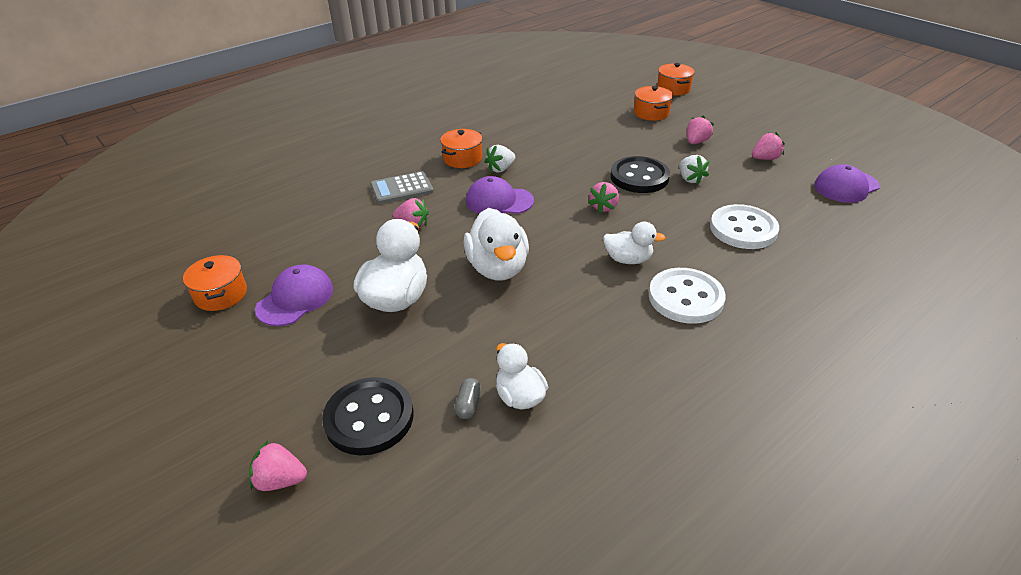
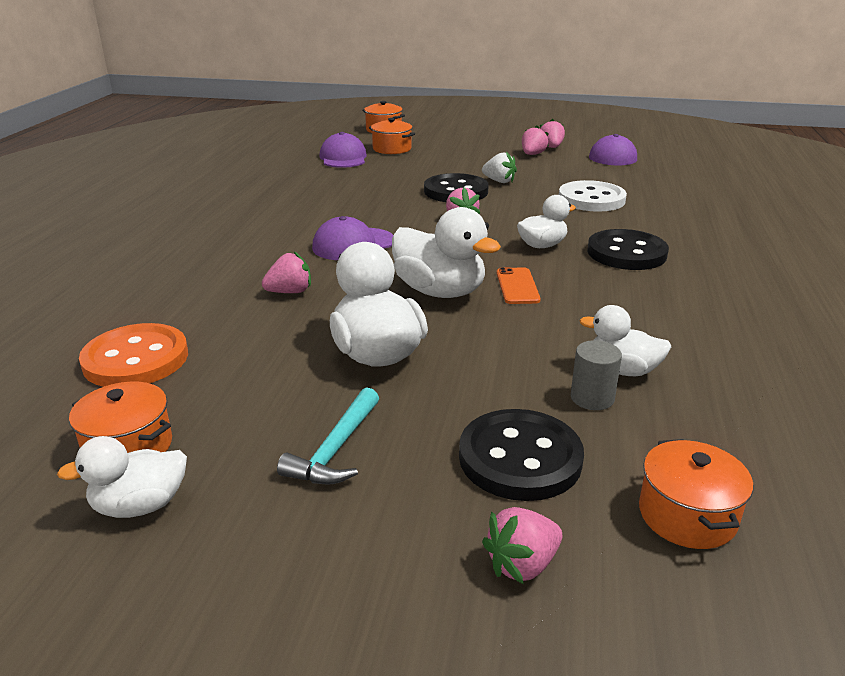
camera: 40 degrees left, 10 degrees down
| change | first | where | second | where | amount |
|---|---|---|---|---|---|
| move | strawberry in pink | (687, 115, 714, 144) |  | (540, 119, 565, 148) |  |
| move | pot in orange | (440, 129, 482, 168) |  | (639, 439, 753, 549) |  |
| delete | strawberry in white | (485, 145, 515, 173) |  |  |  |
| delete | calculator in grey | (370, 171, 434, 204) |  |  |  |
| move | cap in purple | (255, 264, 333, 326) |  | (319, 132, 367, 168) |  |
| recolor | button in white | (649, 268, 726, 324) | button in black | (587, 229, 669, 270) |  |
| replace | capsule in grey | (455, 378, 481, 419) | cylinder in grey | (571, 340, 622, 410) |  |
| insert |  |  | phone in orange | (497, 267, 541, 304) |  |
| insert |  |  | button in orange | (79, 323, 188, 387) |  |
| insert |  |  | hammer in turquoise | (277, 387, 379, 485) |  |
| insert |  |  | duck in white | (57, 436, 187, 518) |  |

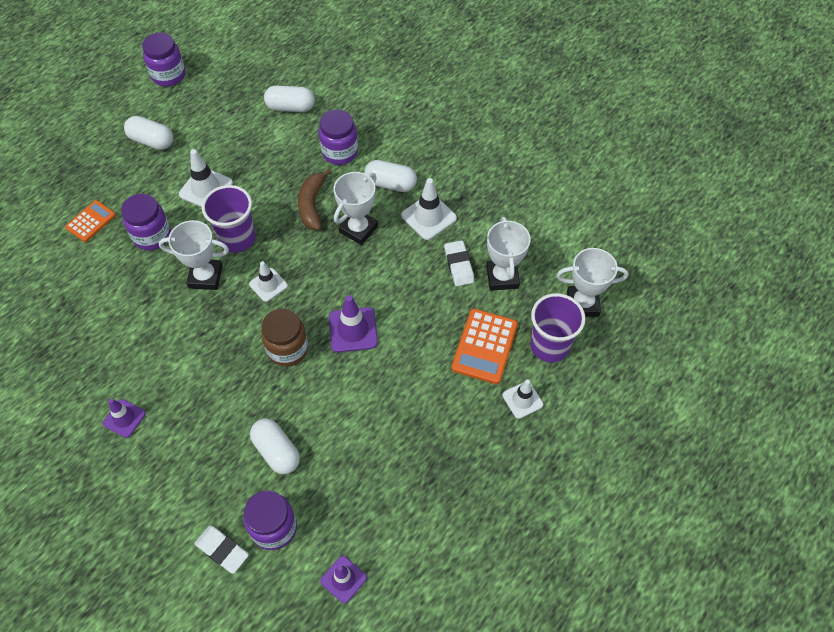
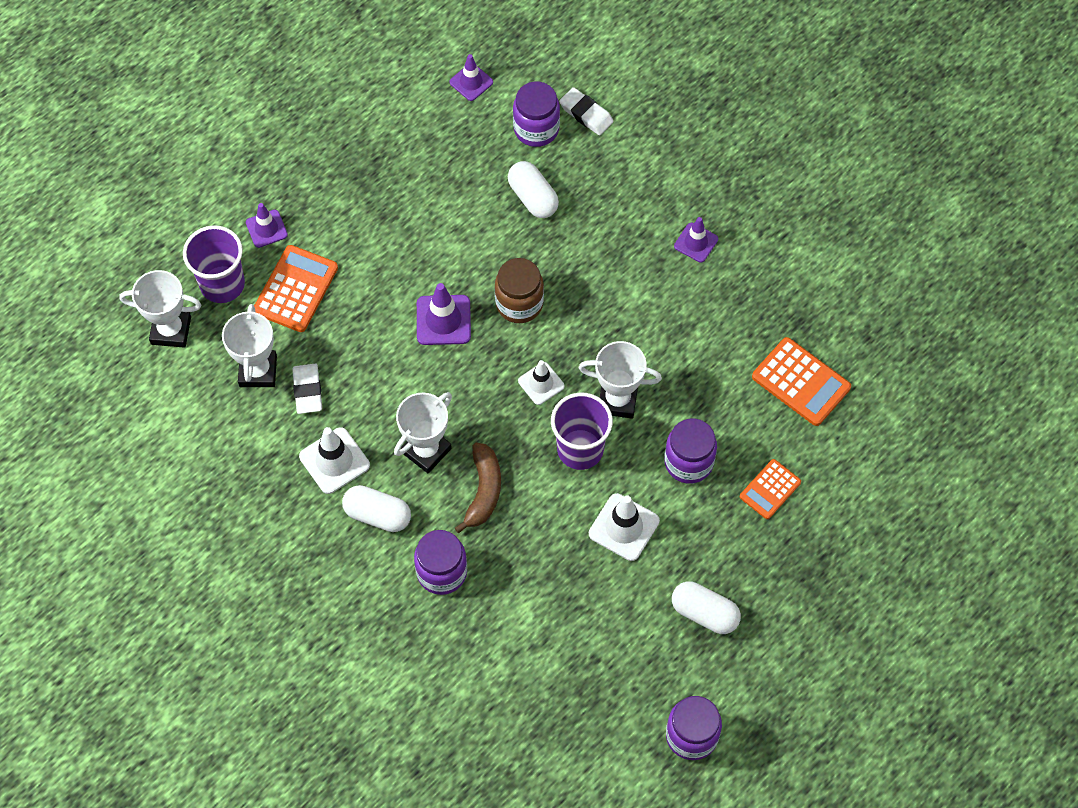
camera: 175 degrees left, 5 degrees up
| change | first | where | second | where | amount |
|---|---|---|---|---|---|
| delete | capsule in white | (264, 86, 315, 112) |  |  |  |
| recolor | traffic cone in white | (502, 379, 543, 419) | traffic cone in purple | (246, 203, 288, 248) |  |
| insert |  |  | calculator in orange | (752, 337, 851, 426) |  |

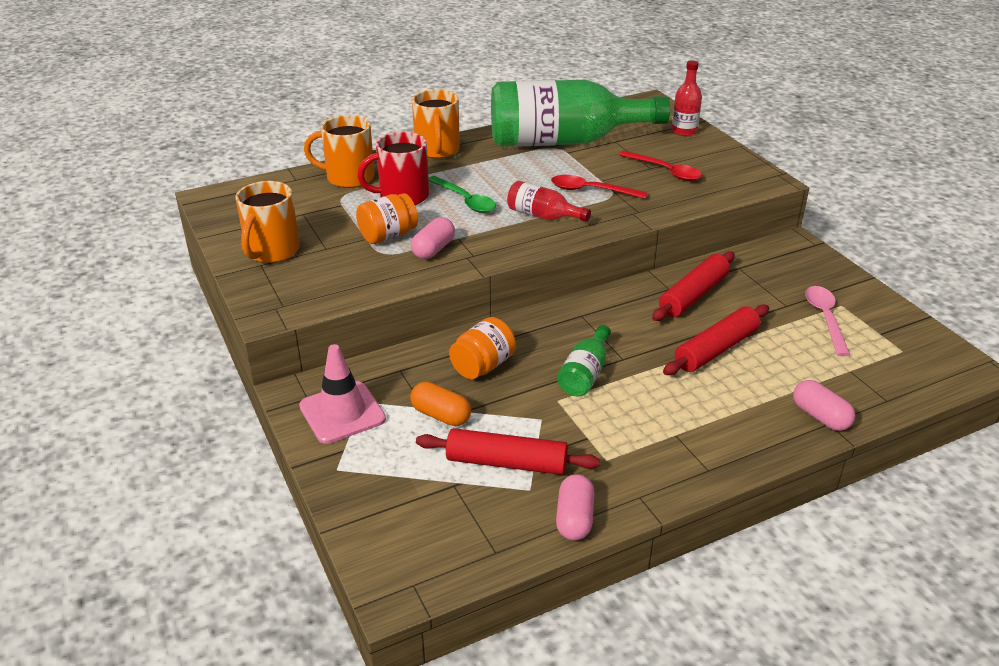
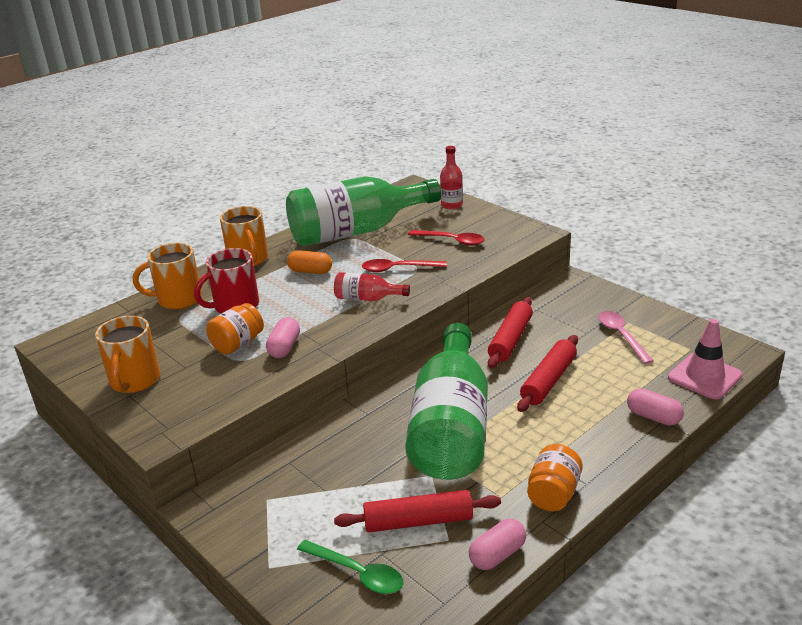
camera: 15 degrees left, 5 degrees down
| change | first | where | second | where | amount |
|---|---|---|---|---|---|
| move | spoon in green | (428, 176, 496, 213) |  | (297, 540, 403, 594) |  |
| move | jar in orange | (449, 317, 516, 379) |  | (527, 444, 583, 511) |  |
| resize | bottle in green | (557, 325, 611, 396) |  | (405, 323, 488, 480) | x2.37 |
| move | traffic cone in pink | (299, 344, 386, 444) |  | (668, 319, 742, 400) |  |
| move | capsule in orange | (410, 382, 471, 426) |  | (287, 250, 332, 274) |  |
| rotate | capsule in pink | (556, 474, 595, 540) |  | (469, 519, 526, 570) | 60 degrees clockwise |

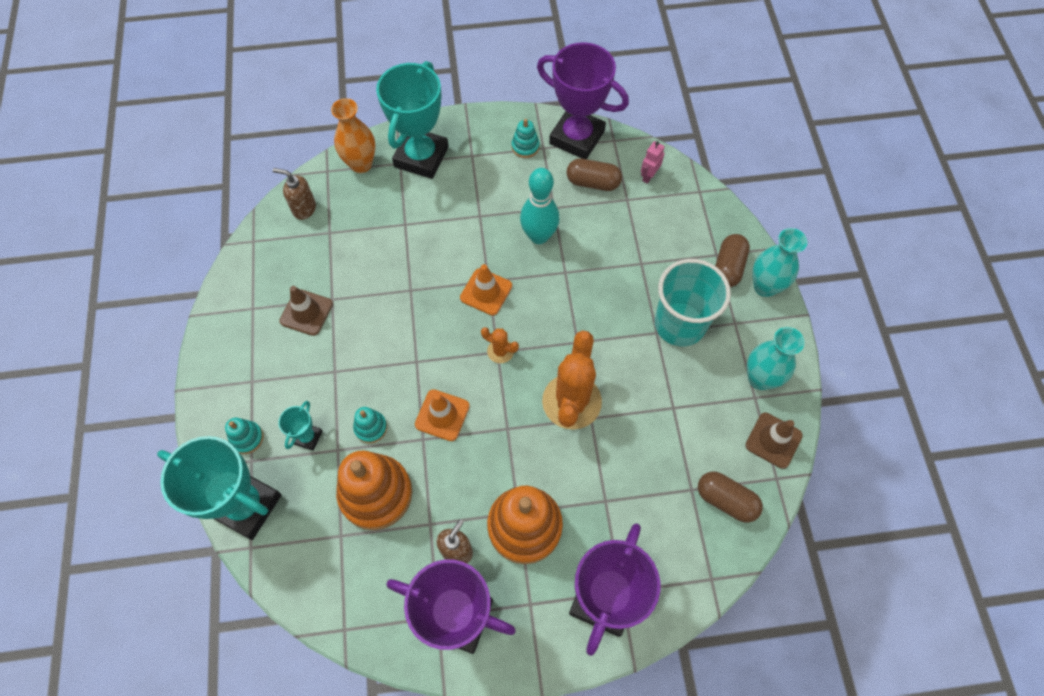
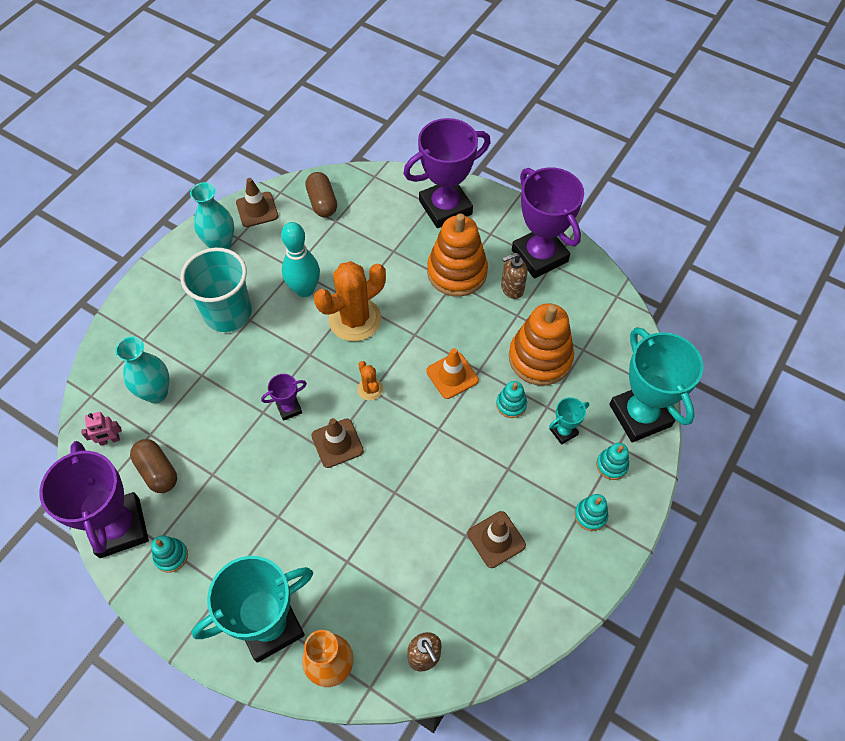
camera: 140 degrees left, 5 degrees down
| change | first | where | second | where | amount |
|---|---|---|---|---|---|
| move | bowling pin in turquoise | (520, 168, 560, 244) |  | (281, 222, 320, 297) |  |
| move | vase in turquoise | (752, 228, 807, 297) |  | (115, 337, 169, 403) |  |
| delete | capsule in brown | (715, 234, 750, 287) |  |  |  |
| recolor | traffic cone in orange | (460, 264, 512, 316) | traffic cone in brown | (311, 418, 364, 468) |  |
| insert |  |  | trophy in purple | (261, 374, 307, 421) |  |
| insert |  |  | stacking toy in turquoise | (575, 494, 608, 531) |  |

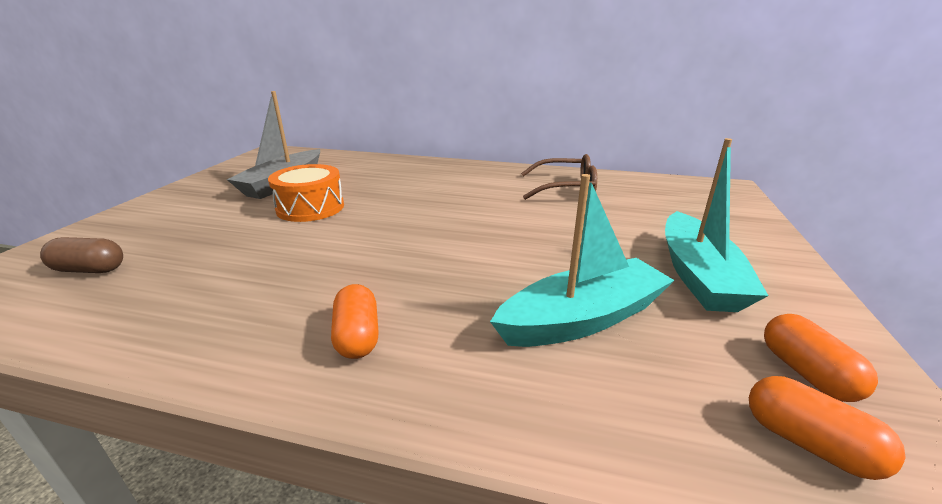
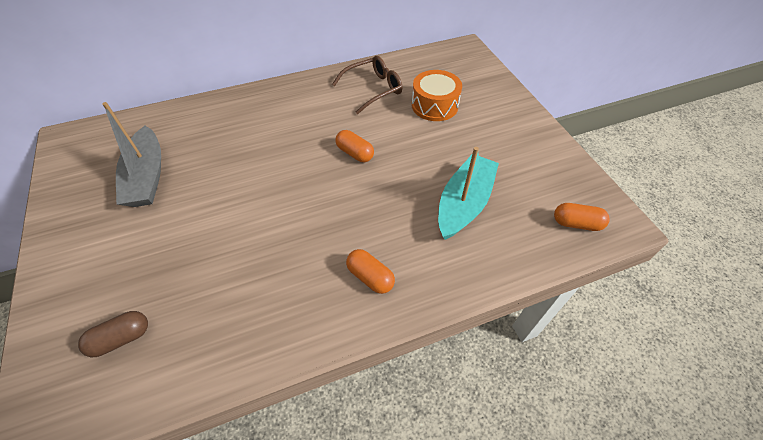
camera: 35 degrees left, 25 degrees up
| change | first | where | second | where | amount |
|---|---|---|---|---|---|
| delete | boat in turquoise | (665, 138, 769, 312) |  |  |  |
| move | drum in orange | (268, 164, 344, 222) |  | (412, 70, 462, 121) |  |
| move | capsule in orange | (764, 314, 878, 402) |  | (336, 130, 374, 162) |  |

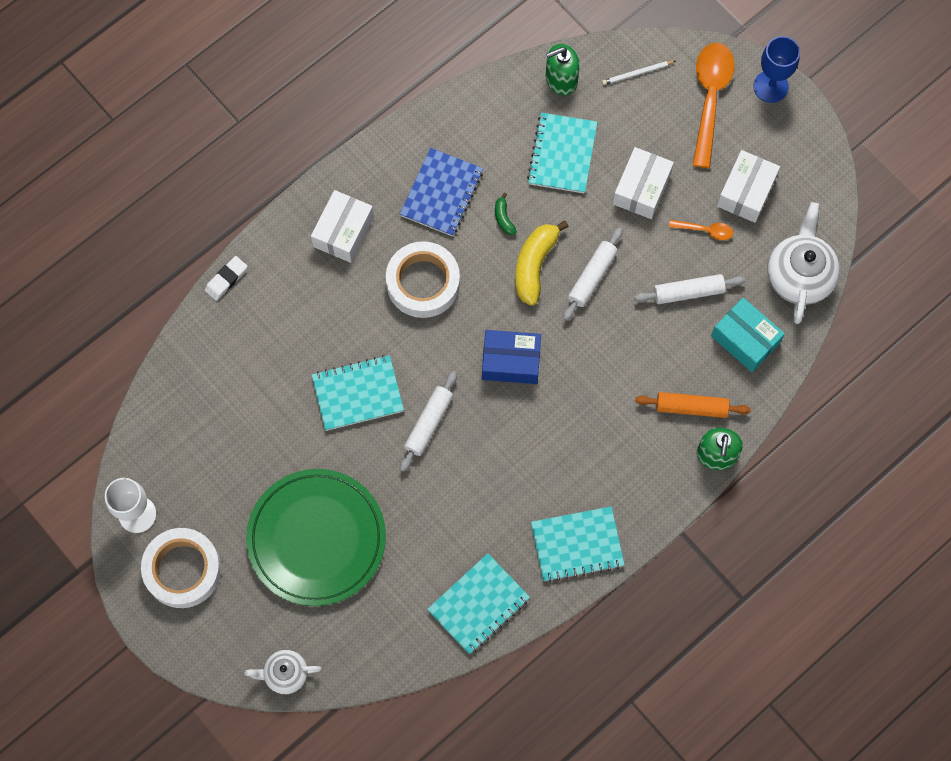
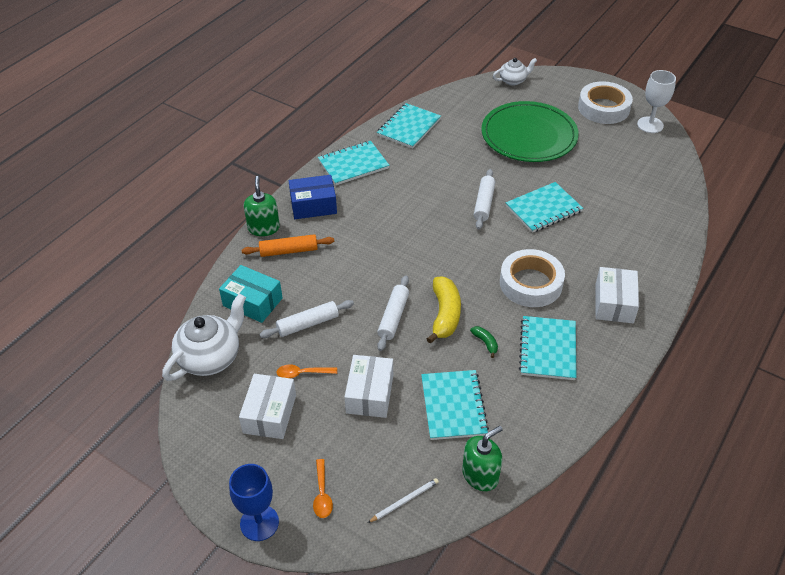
camera: 165 degrees right, 25 degrees down
| change | first | where | second | where | amount |
|---|---|---|---|---|---|
| resize | spoon in orange | (693, 43, 735, 168) |  | (313, 459, 333, 518) | x0.47 |
| recolor | notebook in blue | (400, 148, 483, 236) | notebook in turquoise | (519, 316, 577, 380) |  |
| rotate | teapot in white | (768, 202, 840, 324) |  | (162, 294, 246, 381) | 135 degrees counterclockwise |
| delete | eraser in white | (205, 256, 247, 301) |  |  |  |
| move | box in blue | (482, 330, 541, 384) |  | (289, 175, 337, 219) |  |

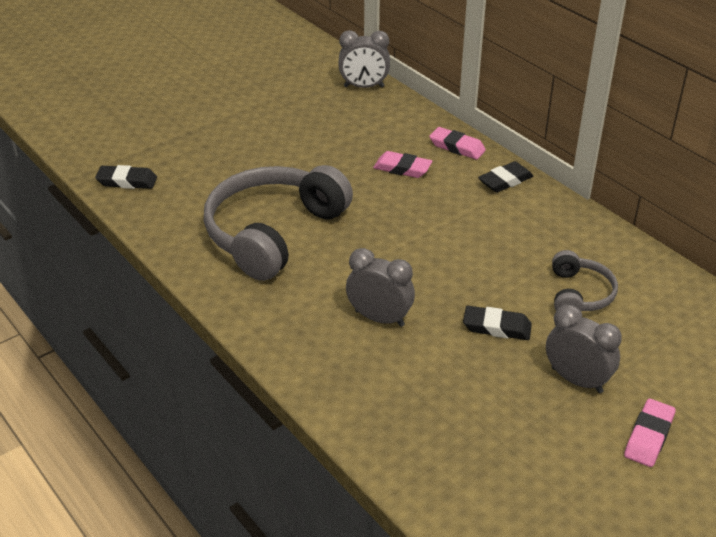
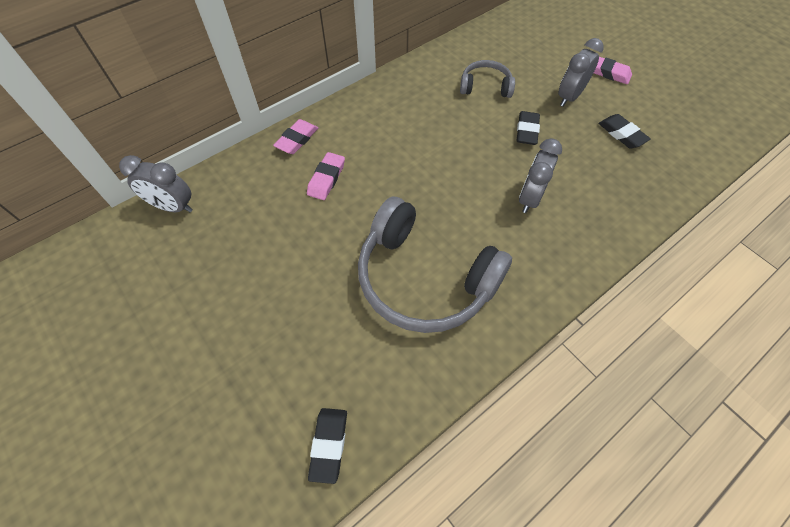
camera: 90 degrees left, 20 degrees up
| change | first | where | second | where | amount |
|---|---|---|---|---|---|
| rotate | clock in grey | (338, 30, 390, 88) |  | (119, 155, 193, 212) | 105 degrees clockwise |
| move | eraser in black | (478, 161, 533, 192) |  | (598, 114, 651, 148) |  |

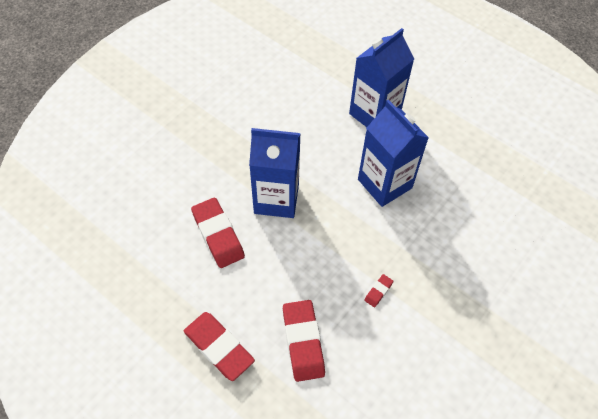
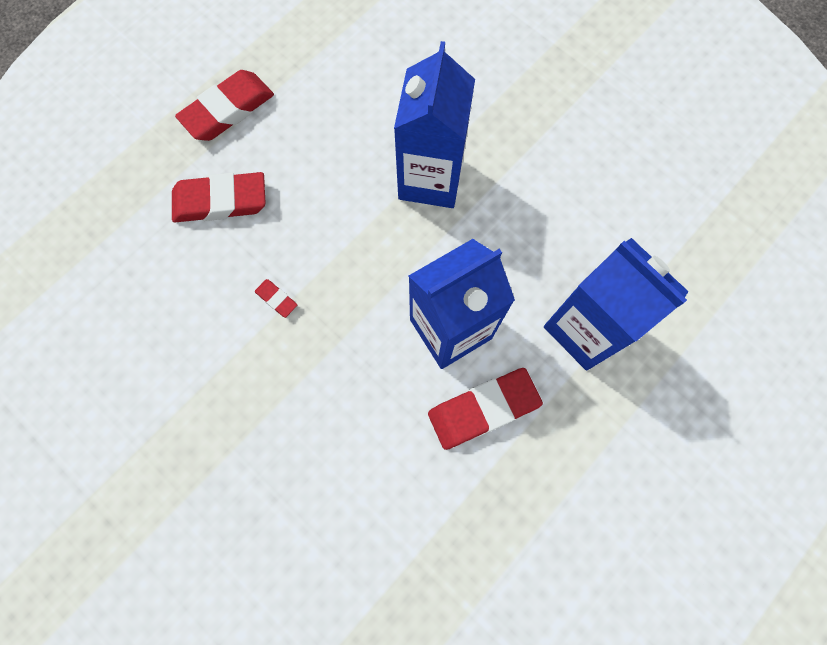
camera: 95 degrees right, 15 degrees up
| change | first | where | second | where | amount |
|---|---|---|---|---|---|
| move | eraser in red | (191, 198, 245, 268) |  | (428, 368, 543, 450) |  |

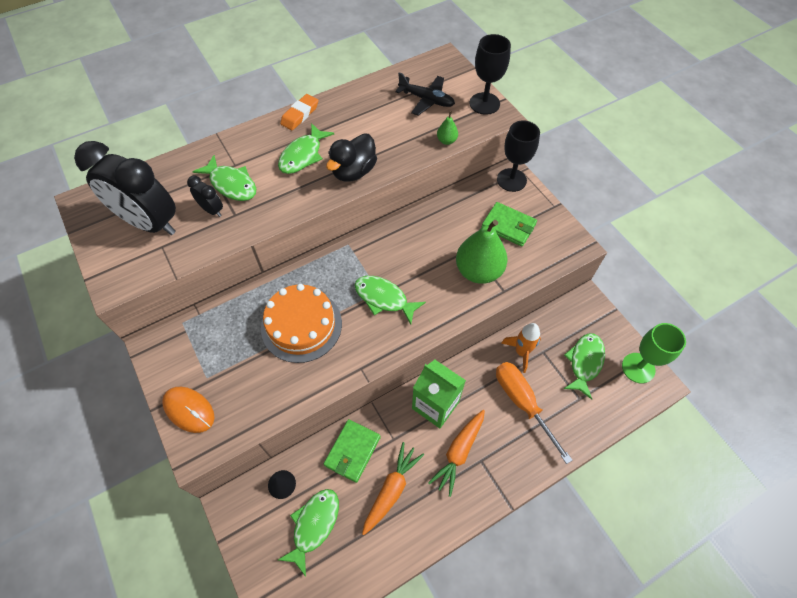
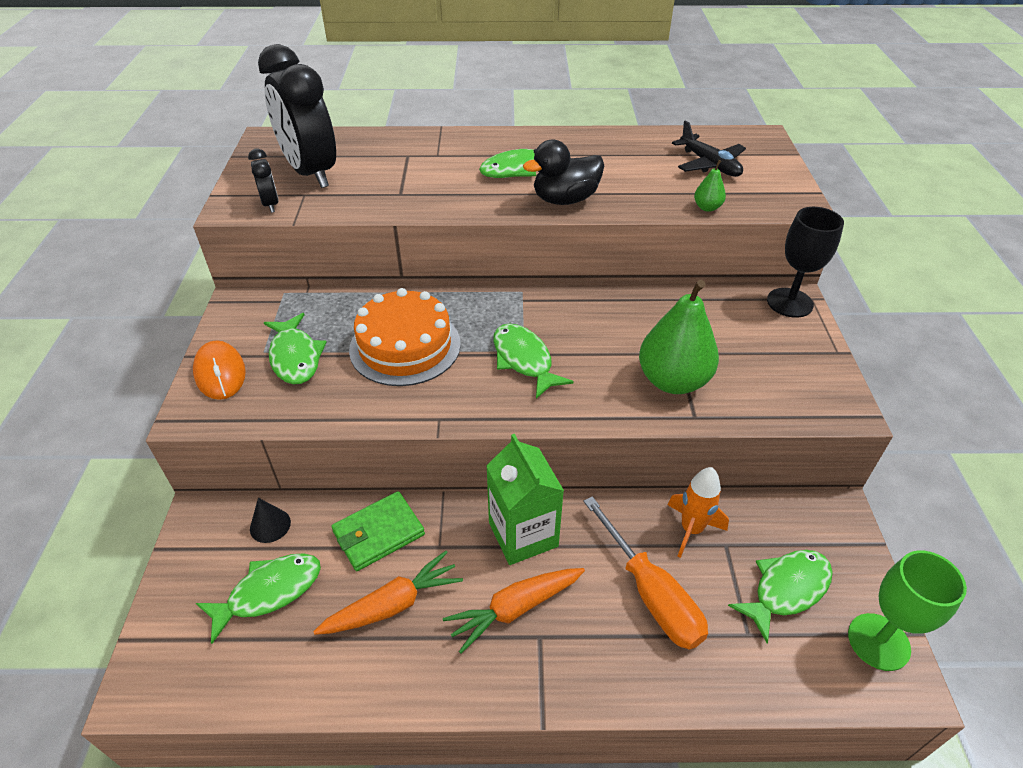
camera: 30 degrees right, 15 degrees down
| change | first | where | second | where | amount |
|---|---|---|---|---|---|
| delete | goblet in black | (469, 34, 511, 115) |  |  |  |
| delete | eraser in orange | (280, 94, 318, 130) |  |  |  |
| move | fish in green | (192, 155, 256, 201) |  | (264, 313, 327, 384) |  |
| move | clock in black | (187, 176, 223, 217) |  | (248, 149, 279, 213) |  |
| delete | wallet in green | (482, 202, 537, 247) |  |  |  |
| rotate | screwdriver in orange | (496, 362, 572, 464) |  | (583, 496, 708, 650) | 150 degrees clockwise |

